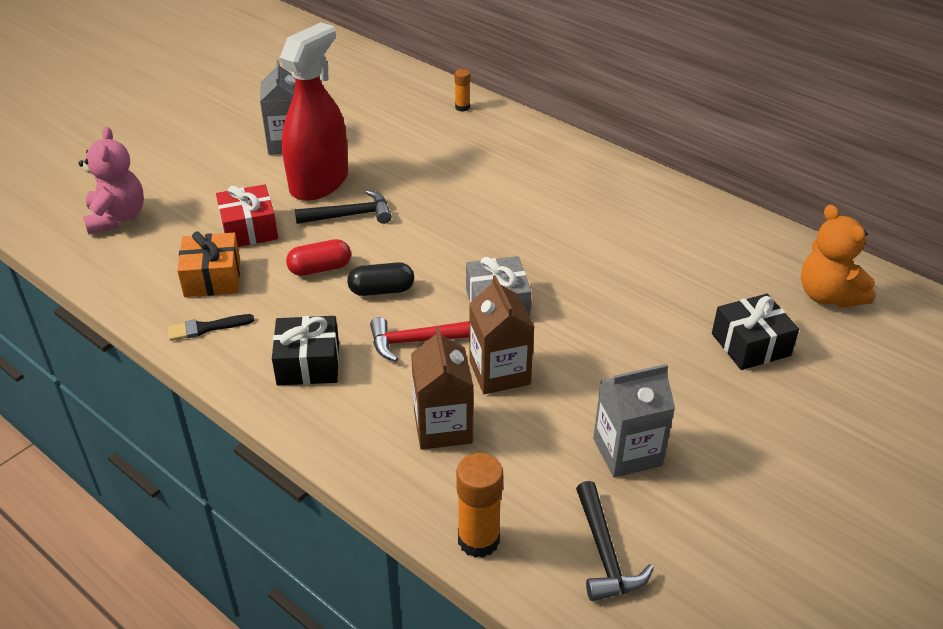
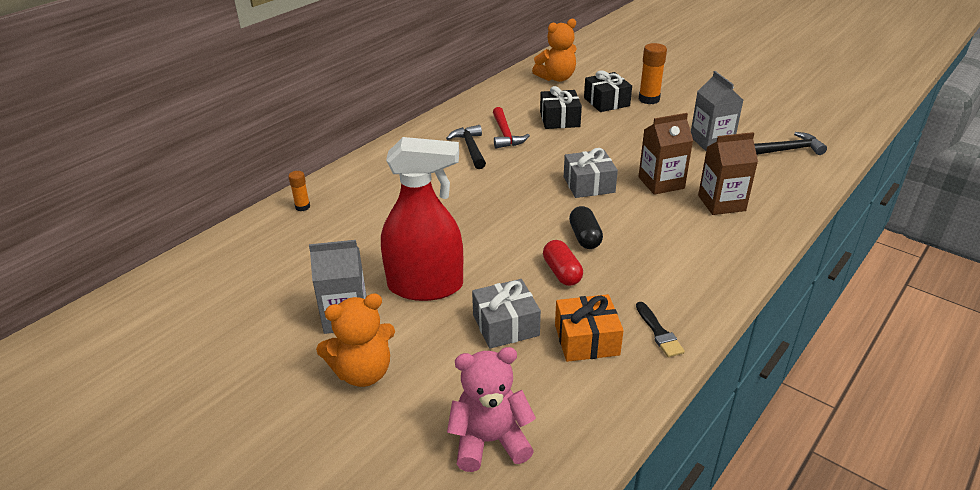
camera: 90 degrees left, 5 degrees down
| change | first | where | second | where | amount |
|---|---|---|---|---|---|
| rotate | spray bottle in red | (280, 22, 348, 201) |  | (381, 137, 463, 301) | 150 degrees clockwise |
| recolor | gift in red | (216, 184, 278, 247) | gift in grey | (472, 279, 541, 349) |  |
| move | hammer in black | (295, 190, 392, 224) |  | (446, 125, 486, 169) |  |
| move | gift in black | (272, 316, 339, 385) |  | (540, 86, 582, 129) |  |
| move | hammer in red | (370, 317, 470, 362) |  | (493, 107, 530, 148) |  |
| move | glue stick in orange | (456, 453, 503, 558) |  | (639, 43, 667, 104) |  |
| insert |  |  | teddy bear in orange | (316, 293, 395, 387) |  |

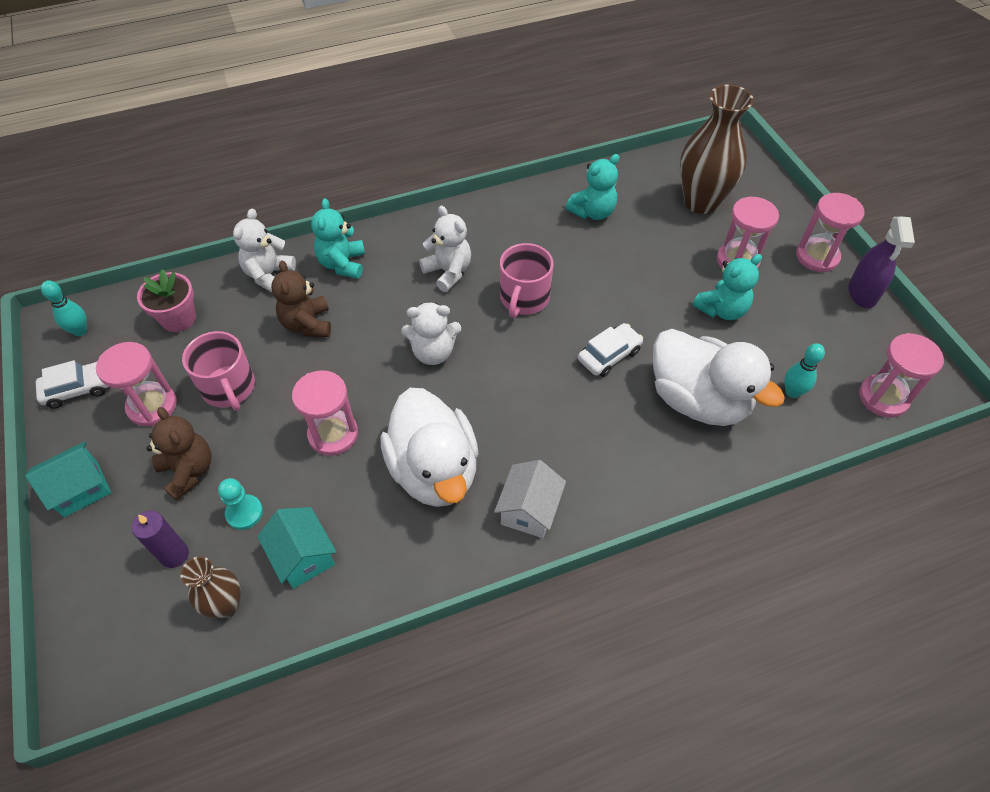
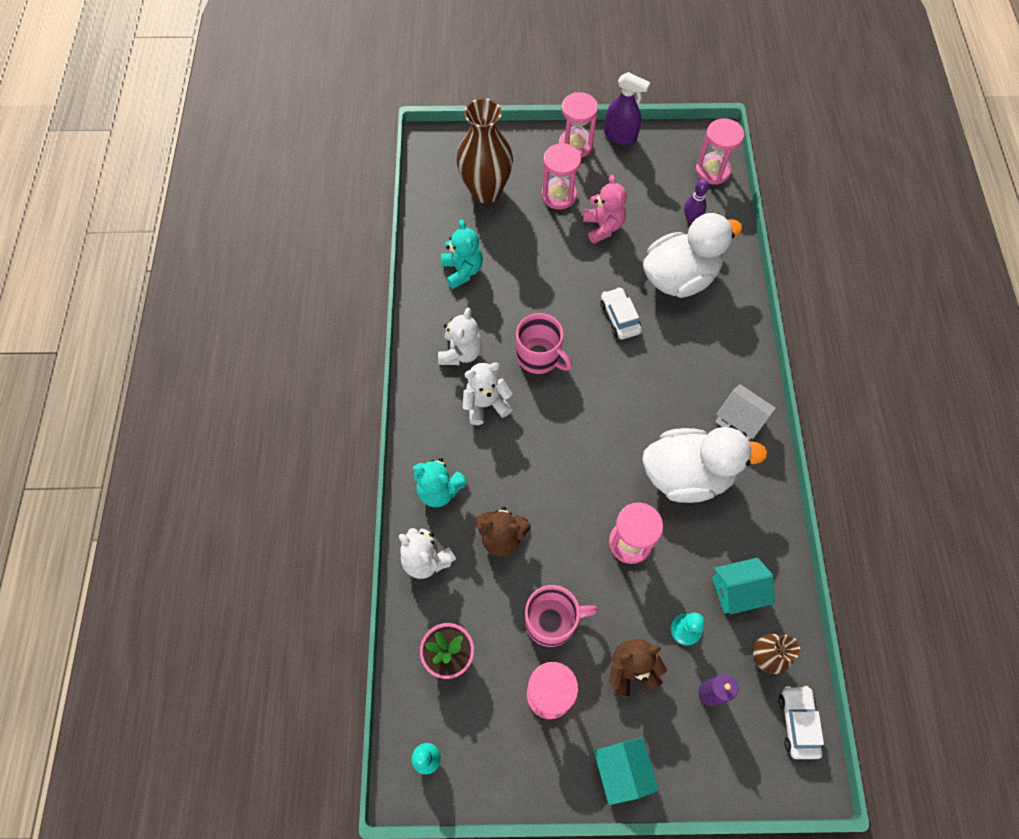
camera: 70 degrees left, 10 degrees up
| change | first | where | second | where | amount |
|---|---|---|---|---|---|
| recolor | teddy bear in turquoise | (692, 254, 762, 320) | teddy bear in pink | (583, 175, 627, 244) |  |
| move | teddy bear in white | (401, 302, 461, 365) |  | (438, 308, 482, 365) |  |
| recolor | bowling pin in turquoise | (784, 343, 825, 398) | bowling pin in purple | (684, 179, 709, 223) |  |
| move | car in white | (36, 360, 109, 409) |  | (778, 686, 824, 759) |  |

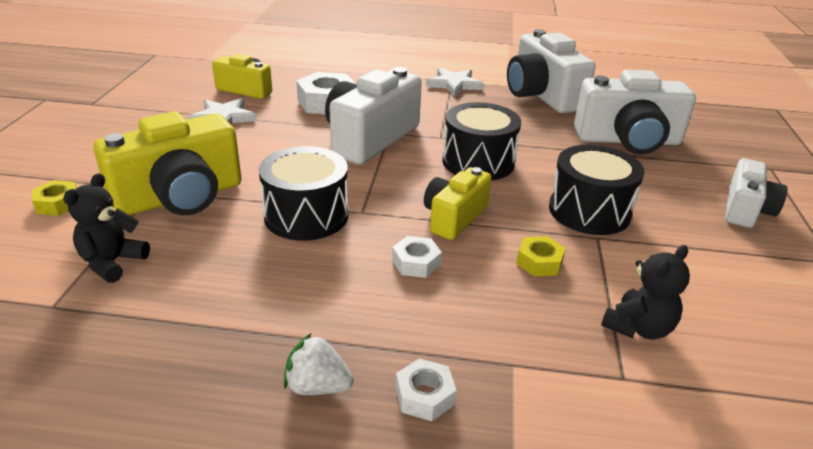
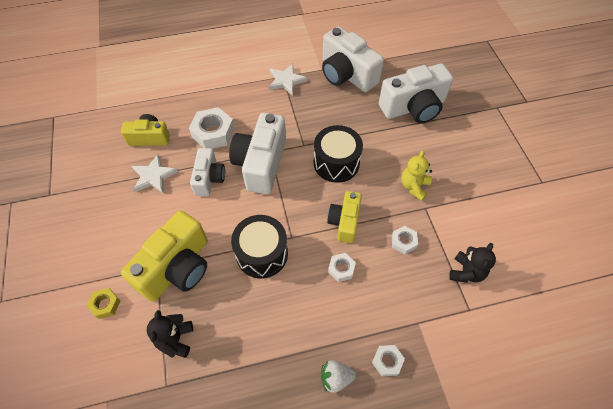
camera: 20 degrees left, 25 degrees up
| change | first | where | second | where | amount |
|---|---|---|---|---|---|
| replace | drum in black | (549, 145, 645, 235) | teddy bear in yellow | (401, 150, 432, 201) |  |
| move | camera in white | (725, 158, 787, 228) |  | (190, 148, 225, 196) |  |
| recolor | nut in yellow | (516, 236, 566, 276) | nut in white | (392, 226, 418, 254) |  |

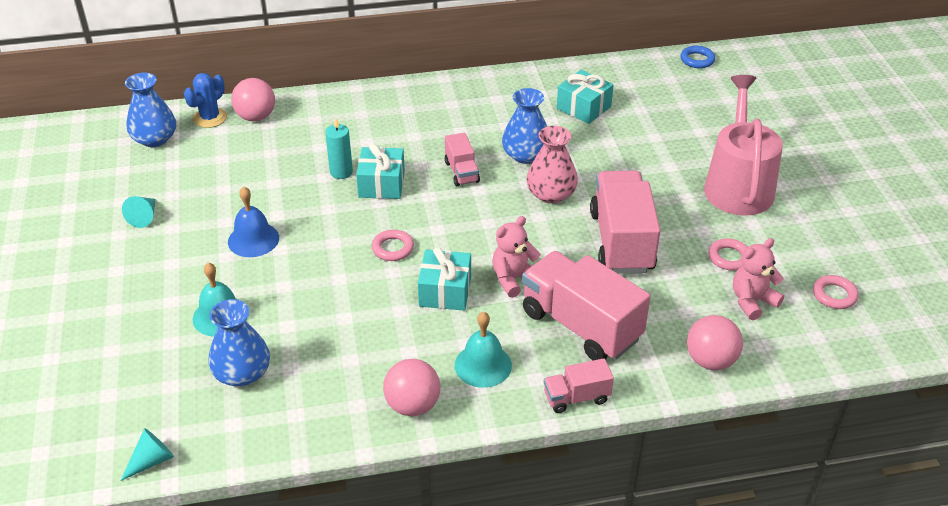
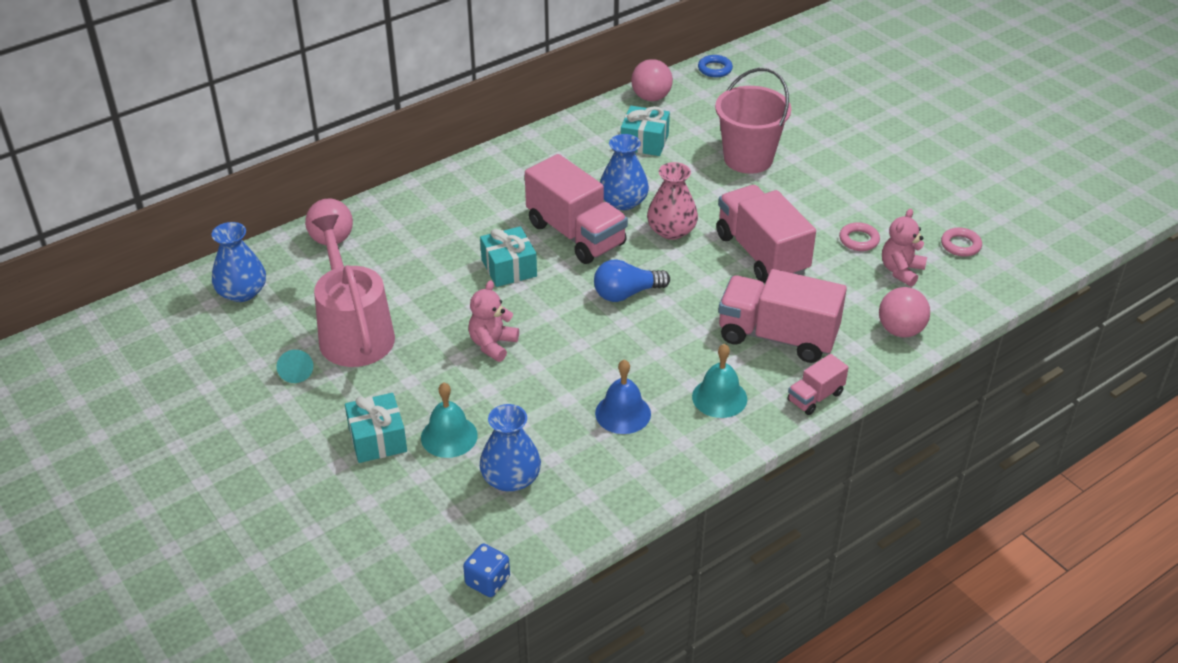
camera: 25 degrees left, 0 degrees up
| change | first | where | second | where | amount |
|---|---|---|---|---|---|
| delete | cactus in blue | (184, 73, 227, 128) |  |  |  |
| move | watering can in pink | (704, 75, 783, 215) |  | (312, 215, 395, 367) |  |
| delete | candle in turquoise | (325, 118, 353, 179) |  |  |  |
| resize | truck in pink | (445, 132, 480, 186) |  | (525, 154, 628, 264) | x2.02 |
| move | bell in blue | (228, 187, 279, 257) |  | (595, 359, 651, 434) |  |
| move | teddy bear in pink | (492, 216, 541, 298) |  | (468, 280, 519, 362) |  |
| delete | ring in pink | (371, 229, 414, 261) |  |  |  |
| move | gift in turquoise | (418, 247, 471, 311) |  | (345, 393, 407, 463) |  |
| move | ball in pink | (383, 359, 441, 416) |  | (631, 59, 673, 101) |  |
| replace | cone in turquoise | (120, 428, 174, 481) | dice in blue | (463, 543, 510, 597) |  |
| insert |  |  | bucket in pink | (715, 68, 791, 174) |  |
| insert |  |  | light bulb in blue | (594, 259, 670, 302) |  |

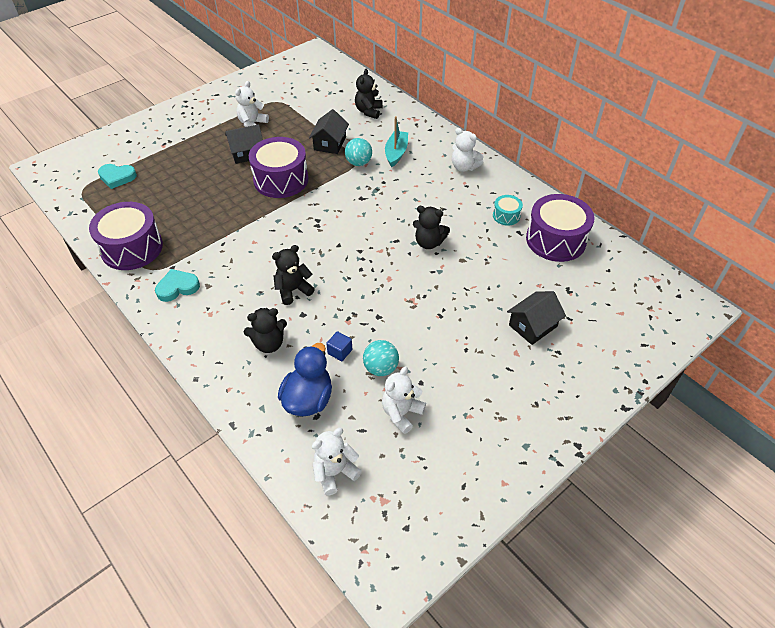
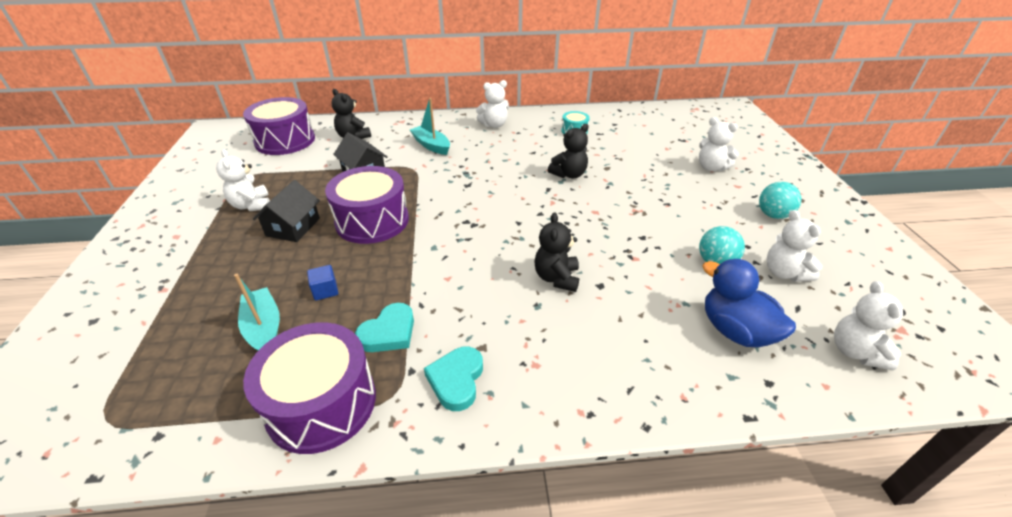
camera: 55 degrees left, 10 degrees down
| change | first | where | second | where | amount |
|---|---|---|---|---|---|
| move | ball in turquoise | (345, 138, 372, 166) |  | (759, 182, 801, 219) |  |
| move | heart in turquoise | (98, 164, 137, 189) |  | (355, 303, 414, 352) |  |
| move | drum in purple | (526, 194, 594, 262) |  | (243, 97, 315, 155) |  |
| replace | house in black | (507, 291, 566, 345) | teddy bear in white | (699, 117, 739, 171) |  |
| delete | teddy bear in black | (244, 308, 287, 353) |  |  |  |
| move | cube in blue | (326, 331, 352, 361) |  | (307, 265, 338, 301) |  |
| insert |  |  | boat in turquoise | (234, 274, 280, 350) |  |

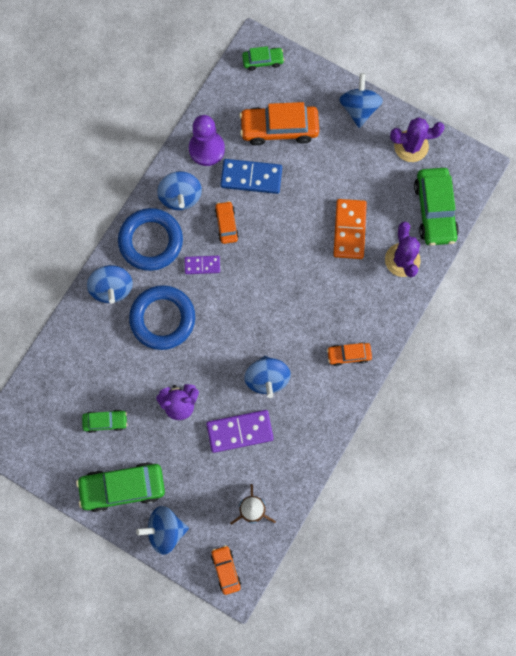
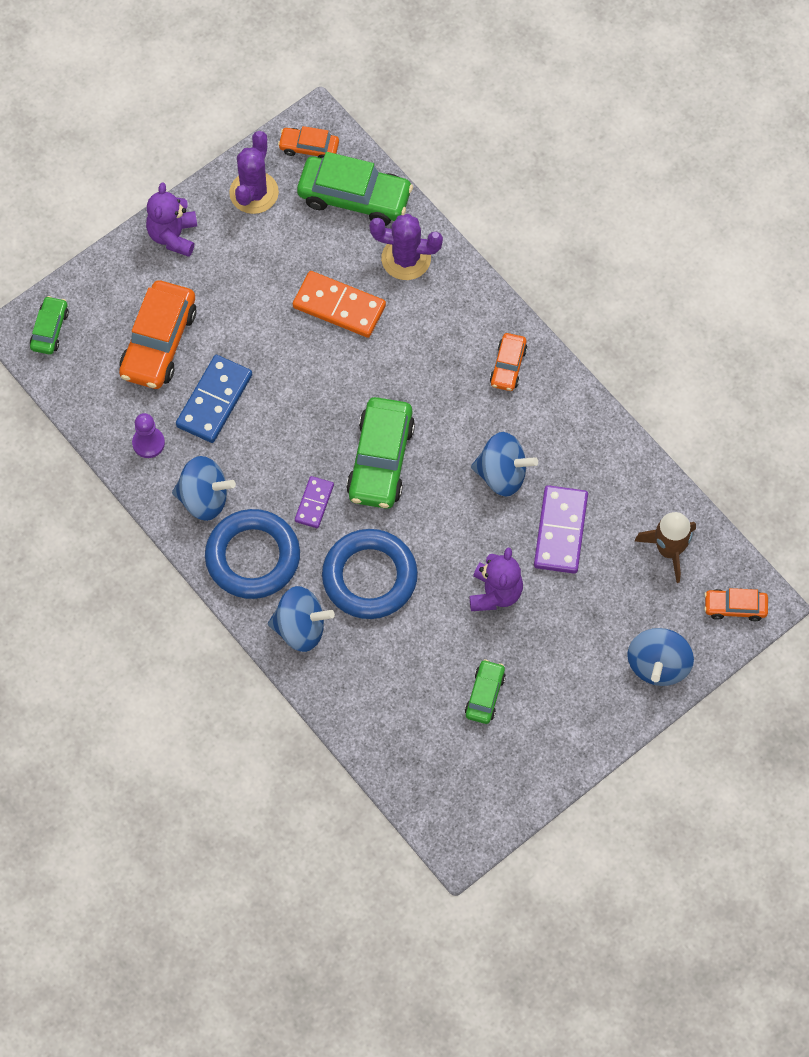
camera: 70 degrees left, 10 degrees down
| change | first | where | second | where | amount |
|---|---|---|---|---|---|
| replace | spinning top in blue | (339, 73, 383, 128) | teddy bear in purple | (146, 183, 197, 257) |  |
| resize | pawn in purple | (189, 115, 225, 166) |  | (132, 413, 165, 458) | x0.61 |
| move | car in orange | (215, 201, 239, 244) |  | (278, 126, 339, 158) |  |
| move | car in green | (76, 462, 165, 512) |  | (346, 397, 415, 509) |  |

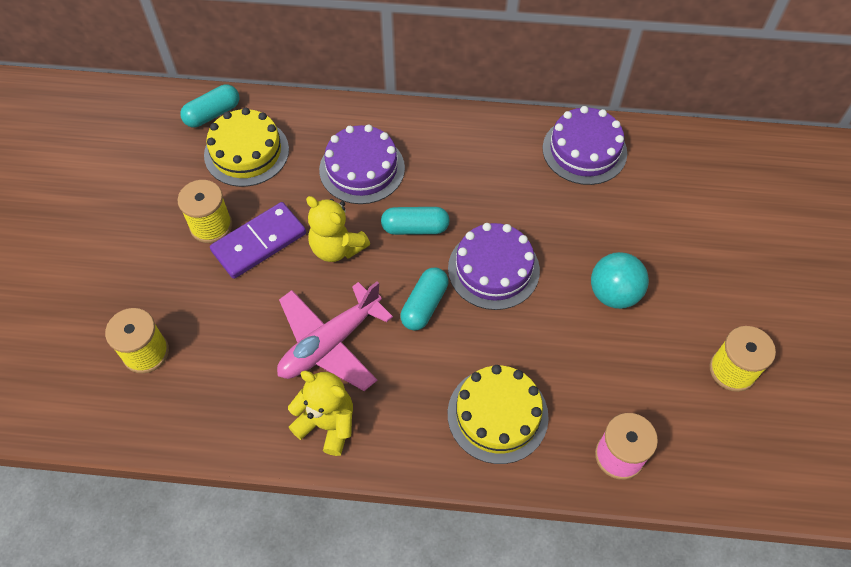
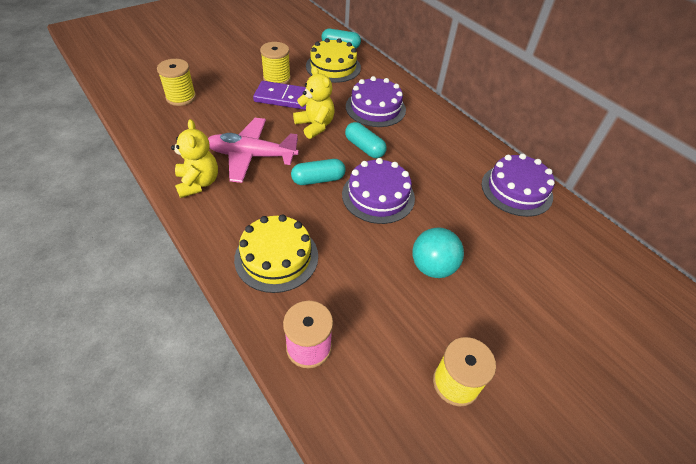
camera: 45 degrees right, 10 degrees down
| change | first | where | second | where | amount |
|---|---|---|---|---|---|
| rotate | teddy bear in yellow | (306, 196, 370, 262) |  | (293, 66, 335, 139) | 150 degrees clockwise |

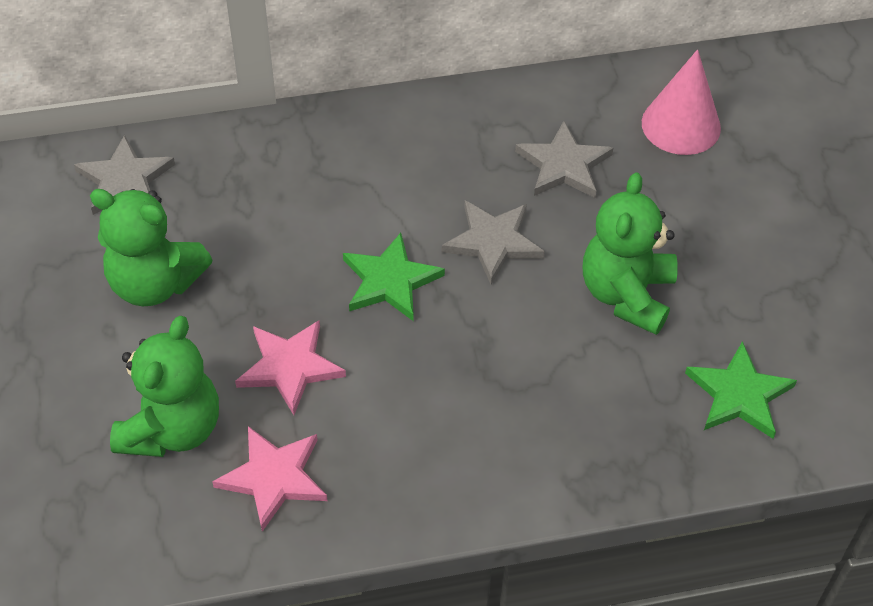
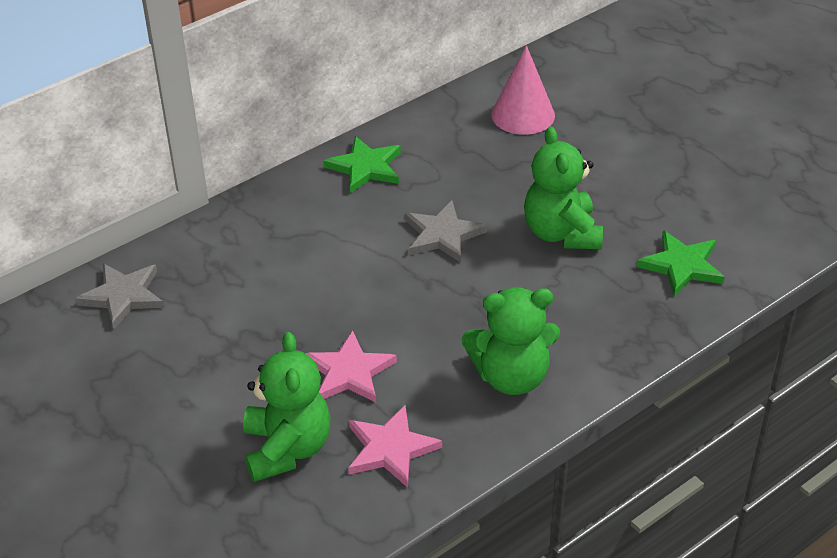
camera: 25 degrees left, 10 degrees down
| change | first | where | second | where | amount |
|---|---|---|---|---|---|
| delete | star in grey | (515, 121, 613, 198) |  |  |  |
| move | teddy bear in green | (90, 189, 212, 306) |  | (462, 287, 560, 395) |  |
| move | star in green | (343, 233, 445, 322) |  | (324, 136, 401, 194) |  |

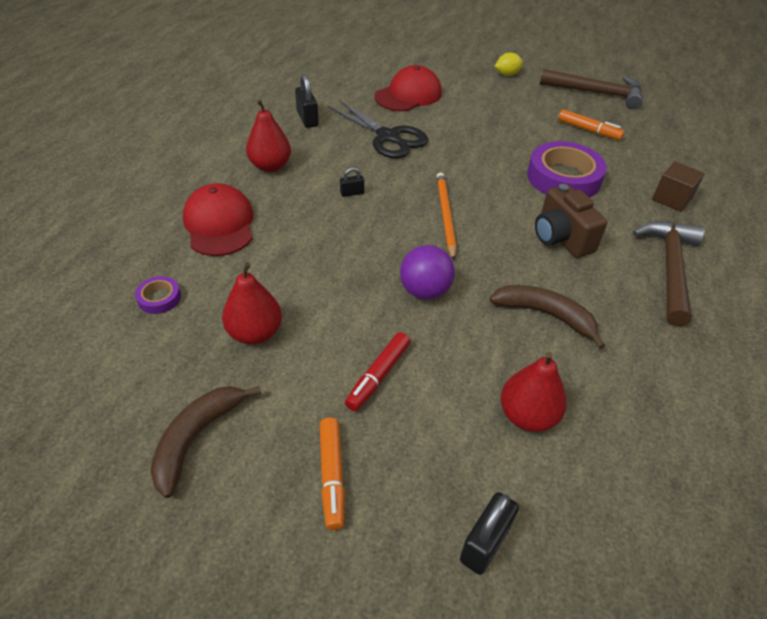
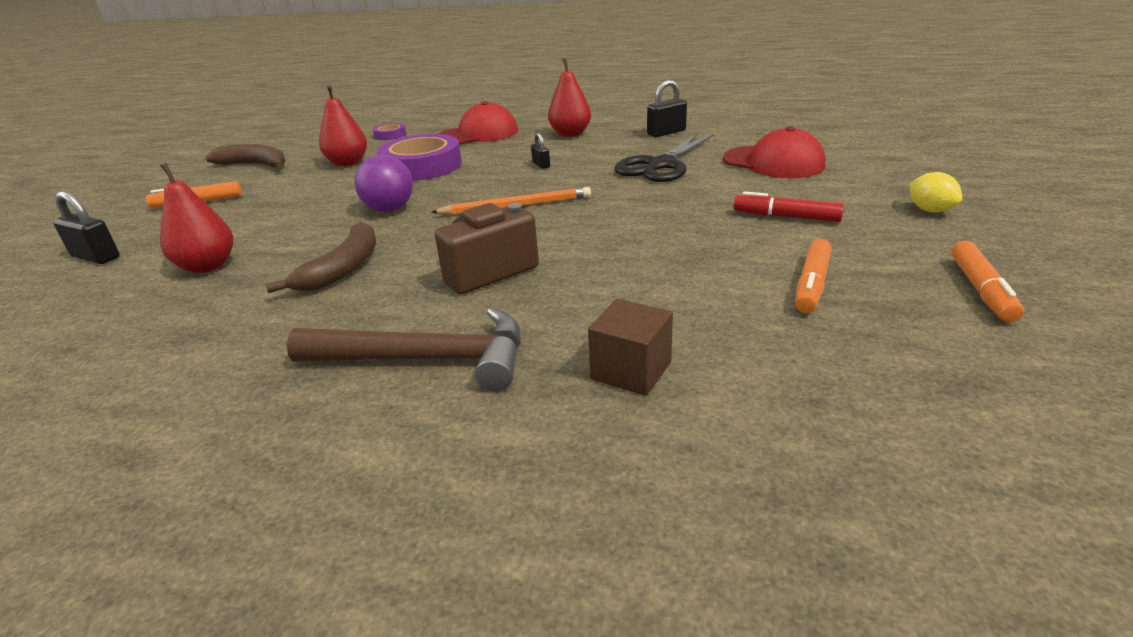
camera: 85 degrees right, 15 degrees down
| change | first | where | second | where | amount |
|---|---|---|---|---|---|
| replace | hammer in brown | (540, 69, 642, 110) | marker in orange | (951, 241, 1024, 322) |  |
| move | tape in purple | (527, 141, 607, 198) |  | (377, 134, 462, 181) |  |
| move | marker in red | (345, 332, 410, 411) |  | (733, 191, 844, 222) |  |

